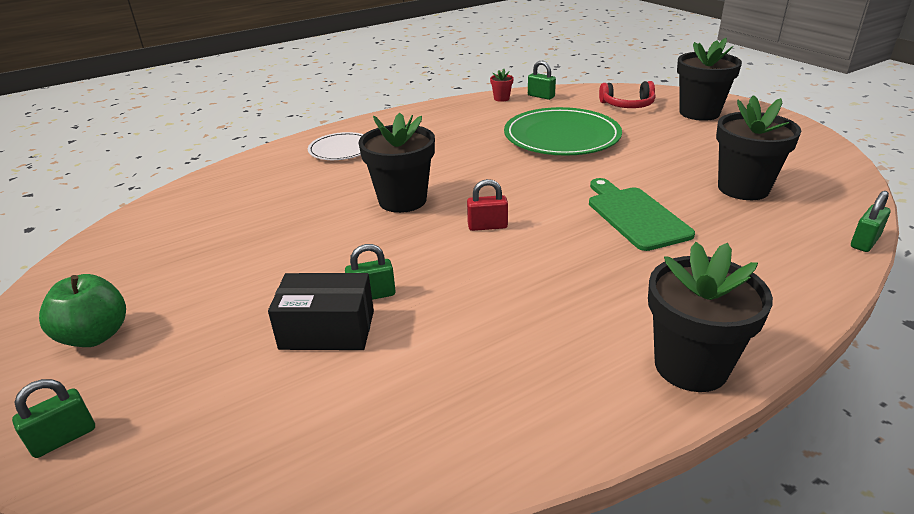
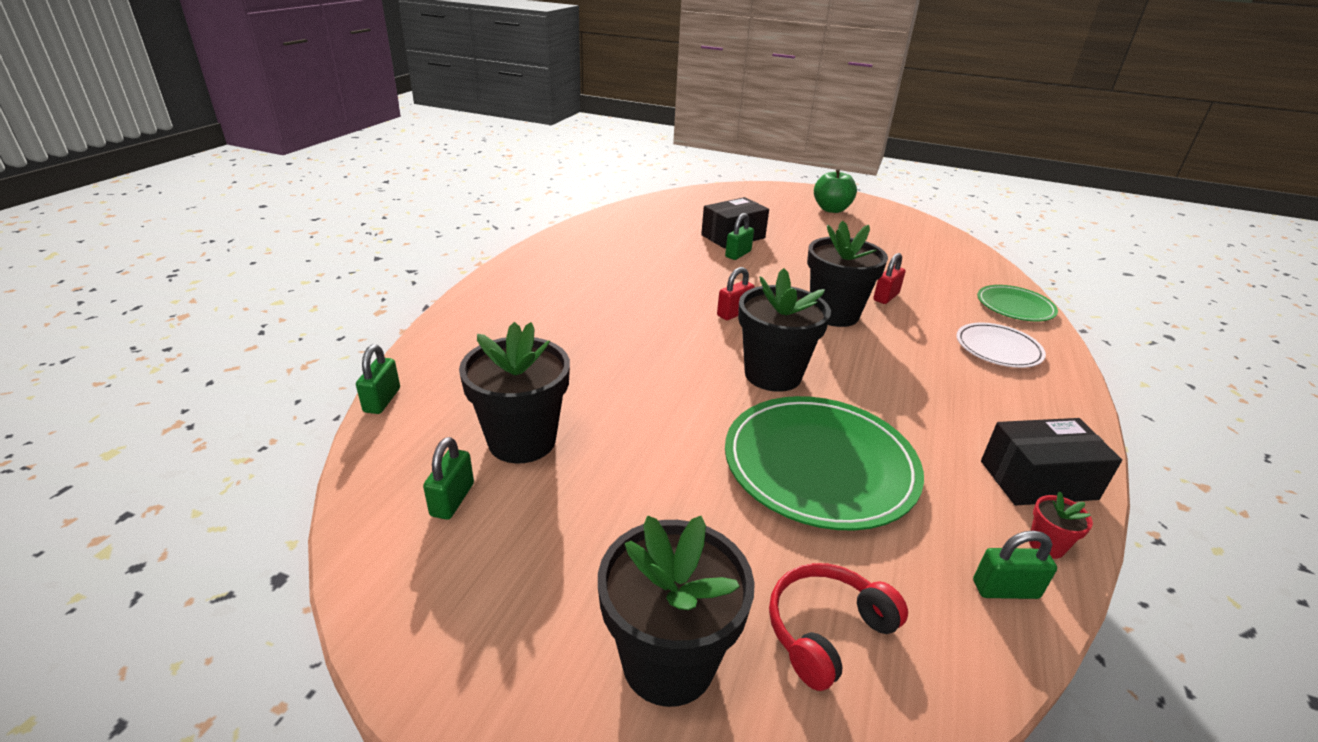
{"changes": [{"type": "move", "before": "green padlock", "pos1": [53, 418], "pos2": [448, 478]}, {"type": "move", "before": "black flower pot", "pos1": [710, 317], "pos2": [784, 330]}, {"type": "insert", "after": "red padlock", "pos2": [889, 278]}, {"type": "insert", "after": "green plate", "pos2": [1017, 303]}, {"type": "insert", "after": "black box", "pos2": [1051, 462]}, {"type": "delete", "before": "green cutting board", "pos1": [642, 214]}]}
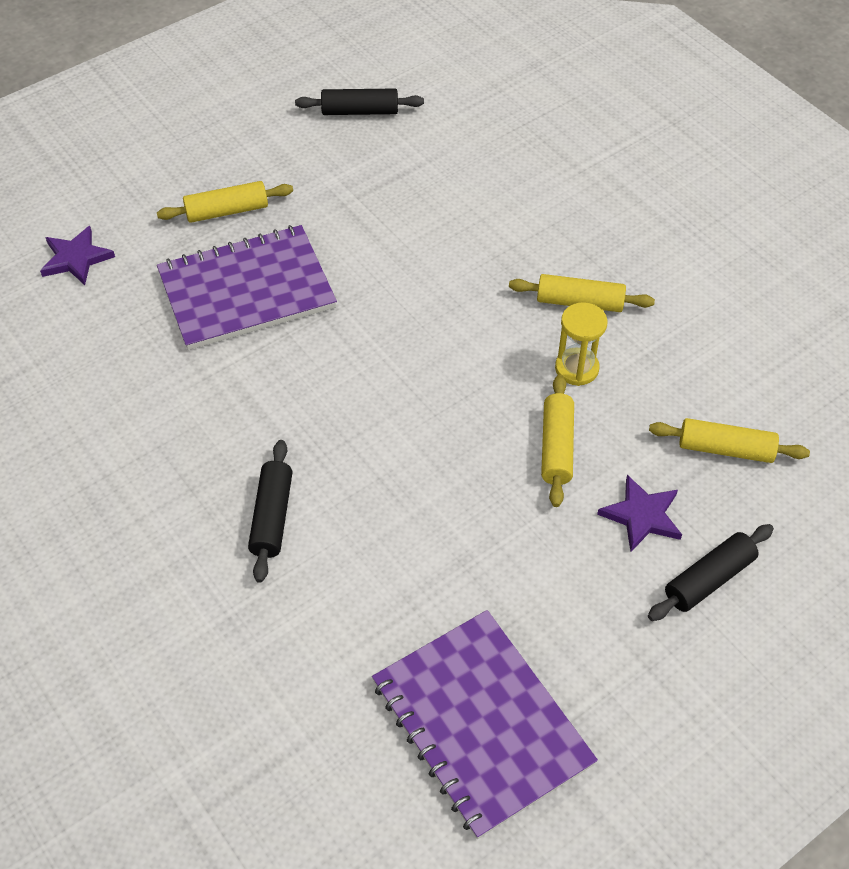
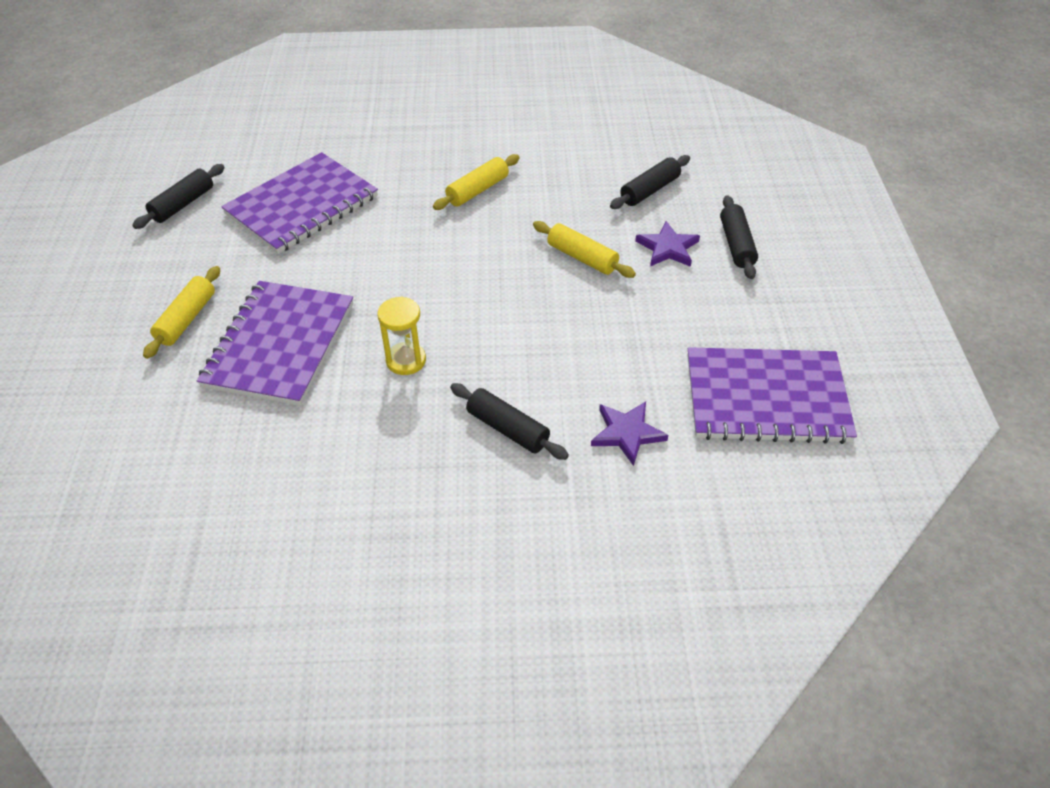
{"changes": [{"type": "insert", "after": "purple notebook", "pos2": [299, 203]}, {"type": "move", "before": "yellow hourglass", "pos1": [581, 344], "pos2": [401, 336]}, {"type": "move", "before": "purple star", "pos1": [77, 255], "pos2": [629, 434]}, {"type": "recolor", "before": "yellow rolling pin", "after": "black rolling pin", "pos1": [729, 440], "pos2": [650, 182]}]}
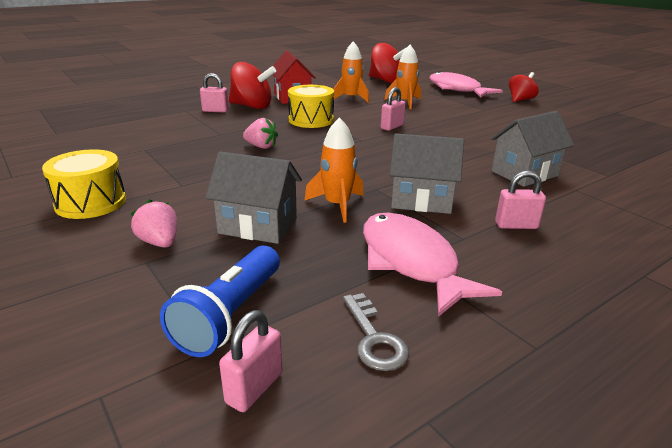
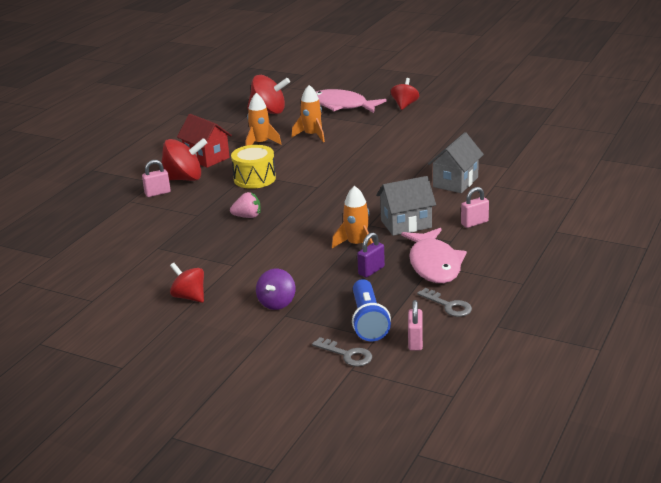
{"changes": [{"type": "replace", "before": "yellow drum", "after": "red spinning top", "pos1": [84, 184], "pos2": [187, 283]}, {"type": "replace", "before": "pink strawberry", "after": "purple spinning top", "pos1": [153, 223], "pos2": [275, 289]}, {"type": "insert", "after": "grey key", "pos2": [342, 351]}, {"type": "insert", "after": "purple padlock", "pos2": [371, 255]}, {"type": "rotate", "before": "pink fish", "pos1": [432, 265], "pos2": [434, 255], "turn": -135}, {"type": "delete", "before": "grey house", "pos1": [254, 198]}, {"type": "delete", "before": "pink padlock", "pos1": [393, 109]}]}
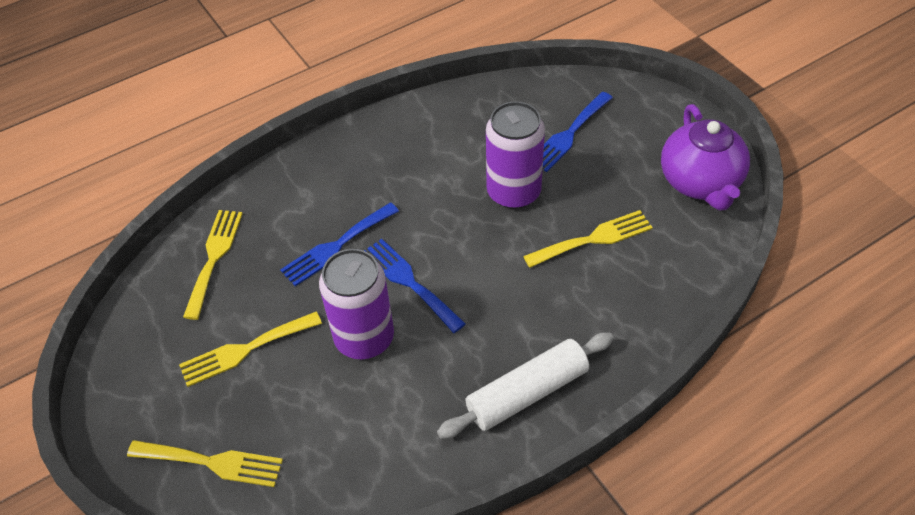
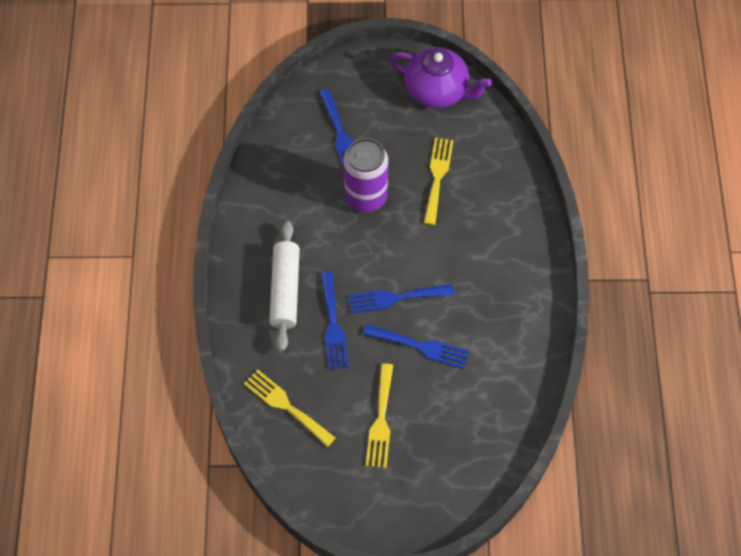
{"changes": [{"type": "move", "before": "white rolling pin", "pos1": [525, 385], "pos2": [284, 286]}, {"type": "replace", "before": "purple can", "after": "blue fork", "pos1": [356, 304], "pos2": [416, 346]}, {"type": "delete", "before": "yellow fork", "pos1": [205, 463]}]}
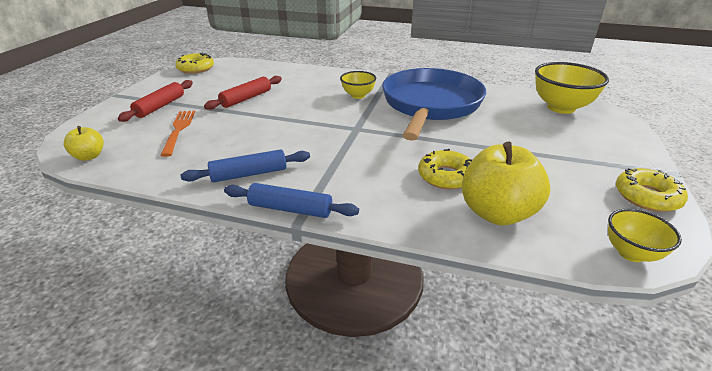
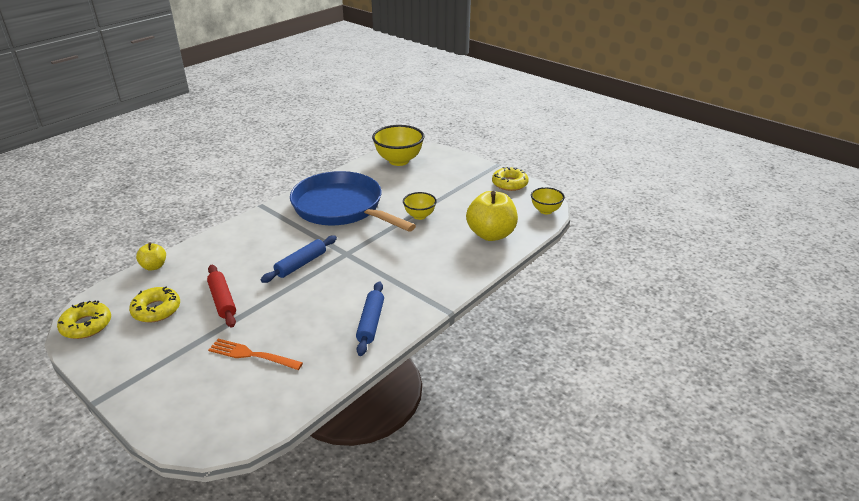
{"changes": [{"type": "move", "before": "yellow donut", "pos1": [445, 169], "pos2": [154, 304]}, {"type": "move", "before": "yellow apple", "pos1": [84, 143], "pos2": [151, 256]}, {"type": "move", "before": "blue rolling pin", "pos1": [291, 200], "pos2": [299, 259]}, {"type": "move", "before": "yellow bowl", "pos1": [358, 85], "pos2": [420, 206]}, {"type": "delete", "before": "red rolling pin", "pos1": [155, 101]}]}
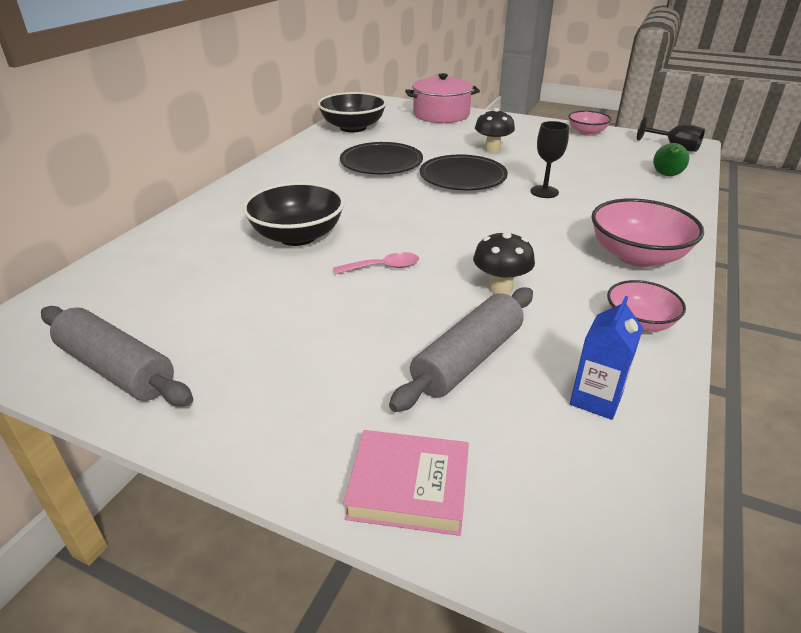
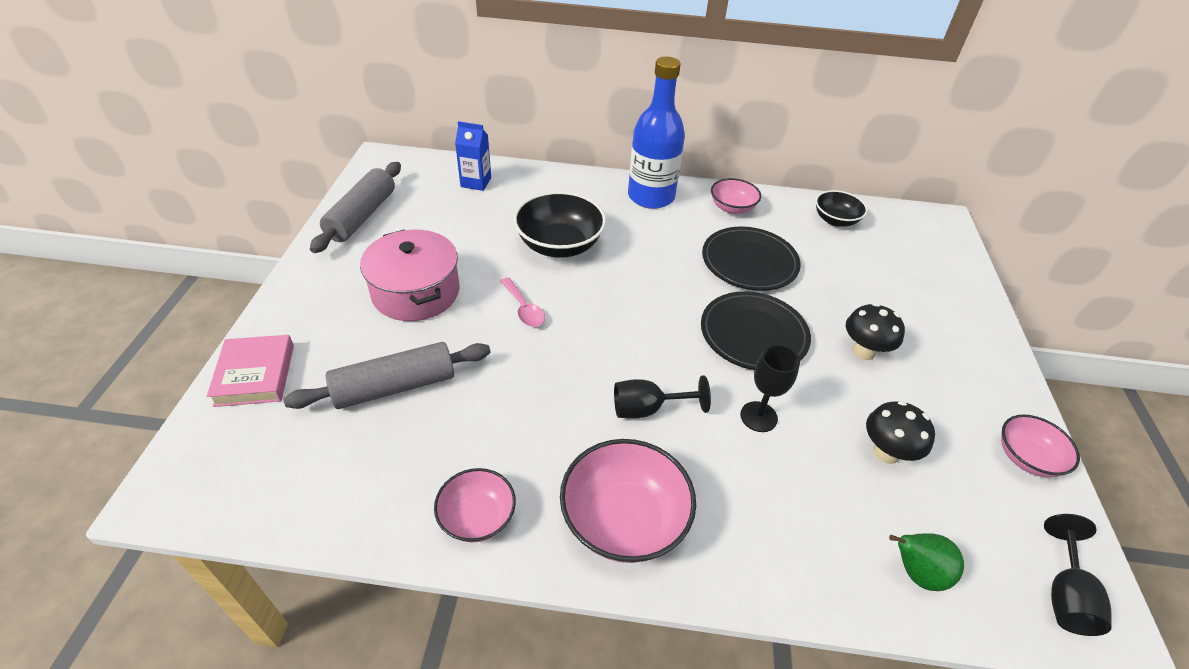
{"changes": [{"type": "rotate", "before": "grey rolling pin", "pos1": [461, 349], "pos2": [387, 375], "turn": -45}, {"type": "move", "before": "pink pot", "pos1": [442, 98], "pos2": [410, 275]}, {"type": "move", "before": "blue carton", "pos1": [606, 358], "pos2": [473, 156]}, {"type": "insert", "after": "black goblet", "pos2": [662, 397]}, {"type": "insert", "after": "blue bottle", "pos2": [656, 133]}, {"type": "insert", "after": "pink bowl", "pos2": [736, 196]}, {"type": "resize", "before": "black bowl", "pos1": [352, 112], "pos2": [842, 208], "scale": 0.6}, {"type": "move", "before": "black mushroom", "pos1": [504, 262], "pos2": [900, 432]}]}
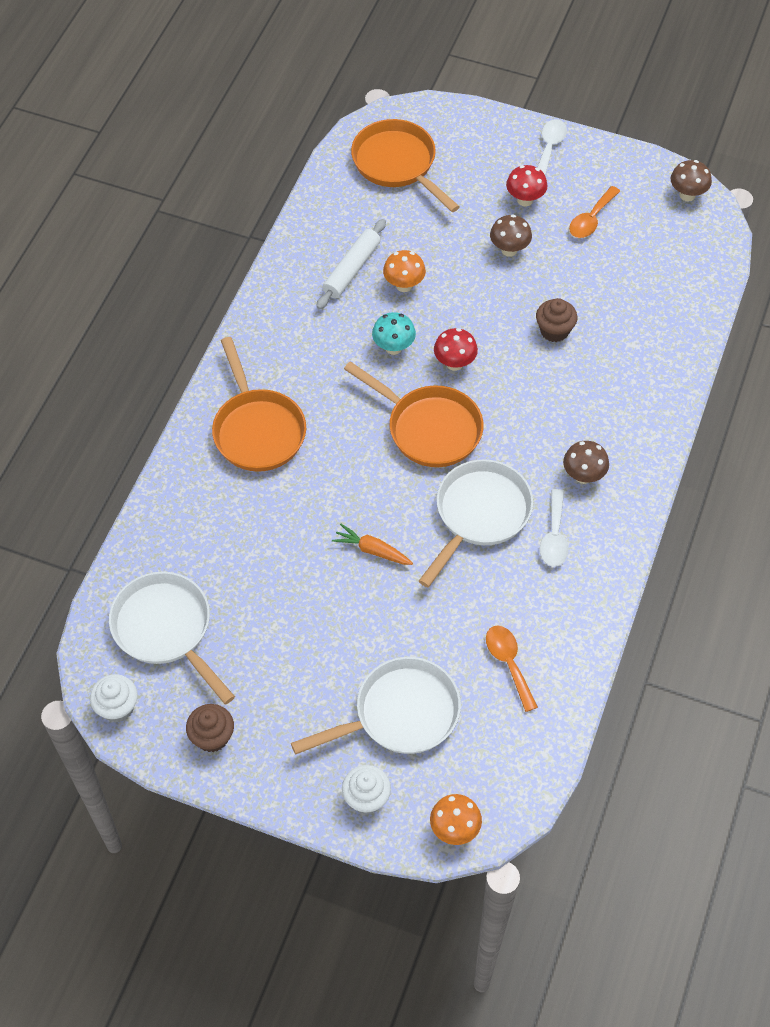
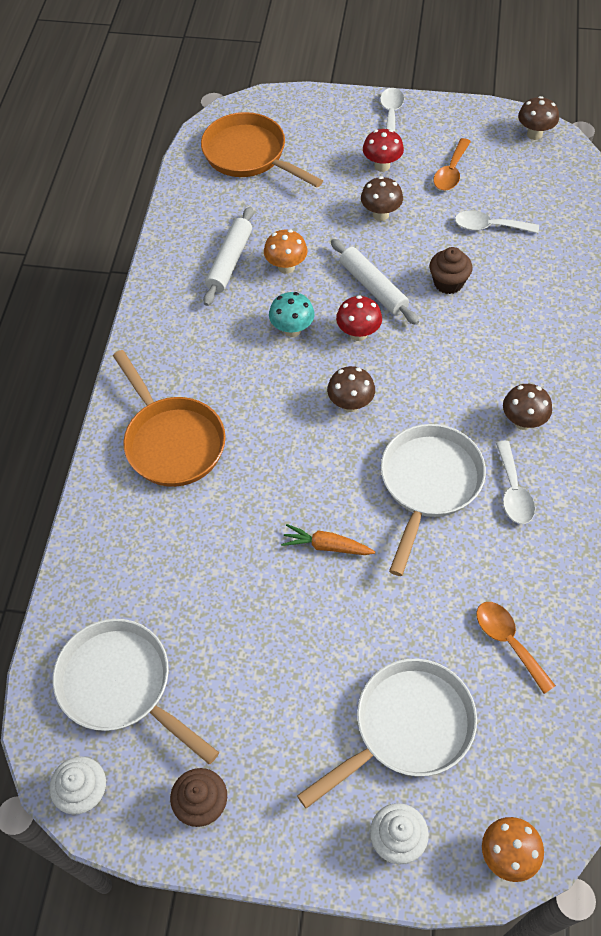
{"changes": [{"type": "replace", "before": "orange pan", "after": "brown mushroom", "pos1": [414, 414], "pos2": [351, 389]}, {"type": "insert", "after": "white rolling pin", "pos2": [375, 282]}, {"type": "insert", "after": "white spoon", "pos2": [497, 221]}]}
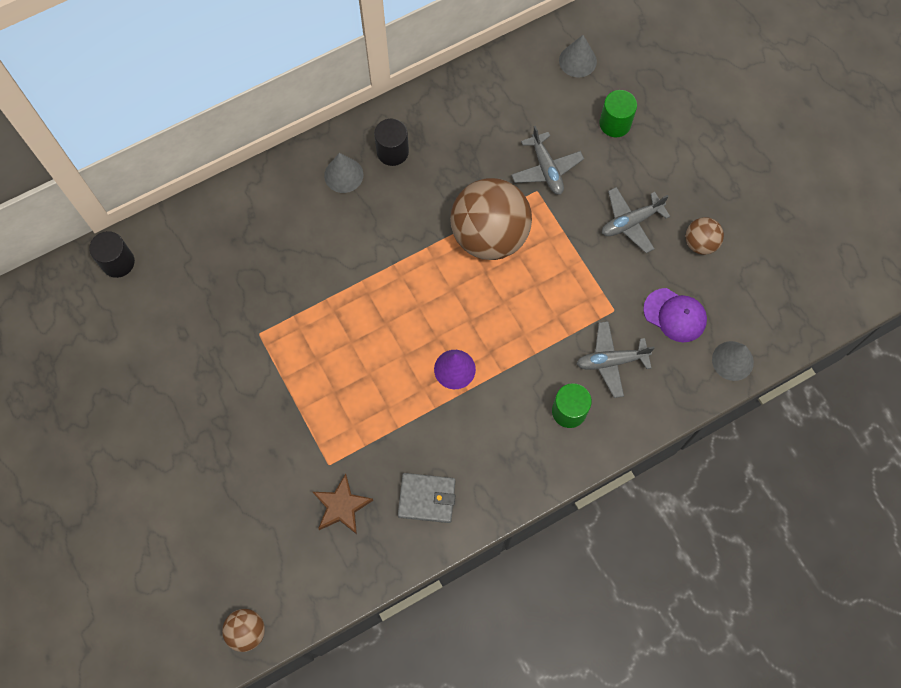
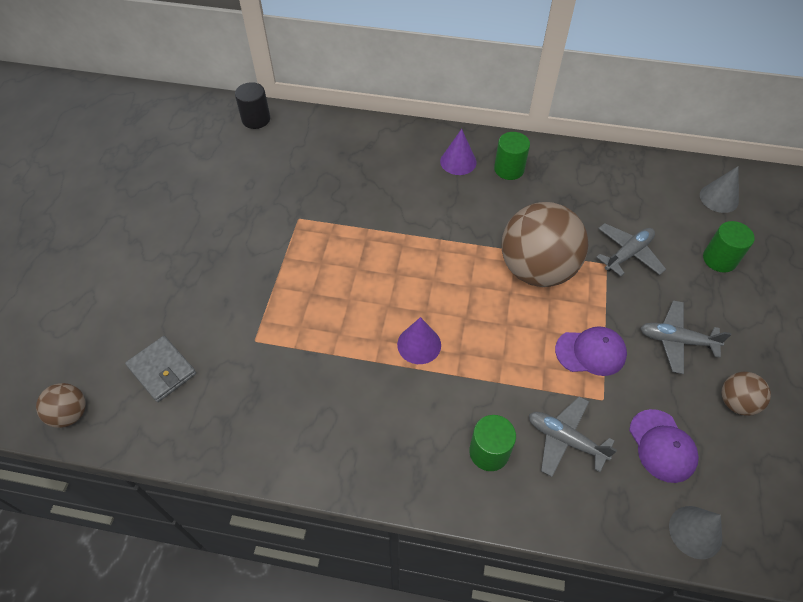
{"changes": [{"type": "move", "before": "grey wallet", "pos1": [427, 498], "pos2": [160, 369]}, {"type": "recolor", "before": "grey cone", "after": "purple cone", "pos1": [343, 173], "pos2": [458, 152]}, {"type": "recolor", "before": "black cylinder", "after": "green cylinder", "pos1": [391, 142], "pos2": [512, 156]}, {"type": "insert", "after": "purple cap", "pos2": [591, 351]}, {"type": "rotate", "before": "grey plane", "pos1": [547, 160], "pos2": [631, 249], "turn": -150}, {"type": "delete", "before": "brown star", "pos1": [343, 504]}]}
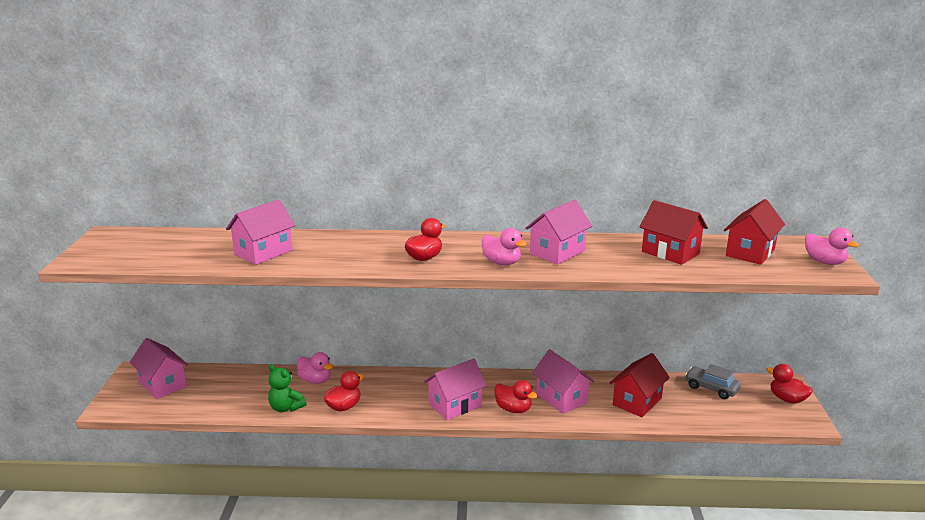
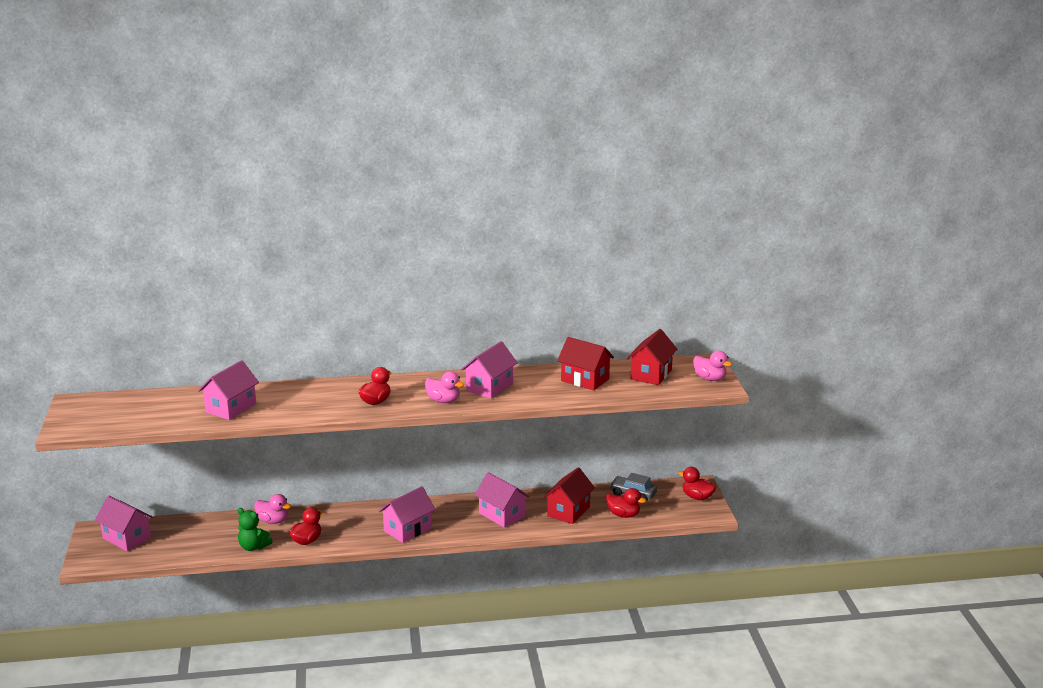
{"changes": [{"type": "move", "before": "red duck", "pos1": [515, 396], "pos2": [626, 503]}]}
